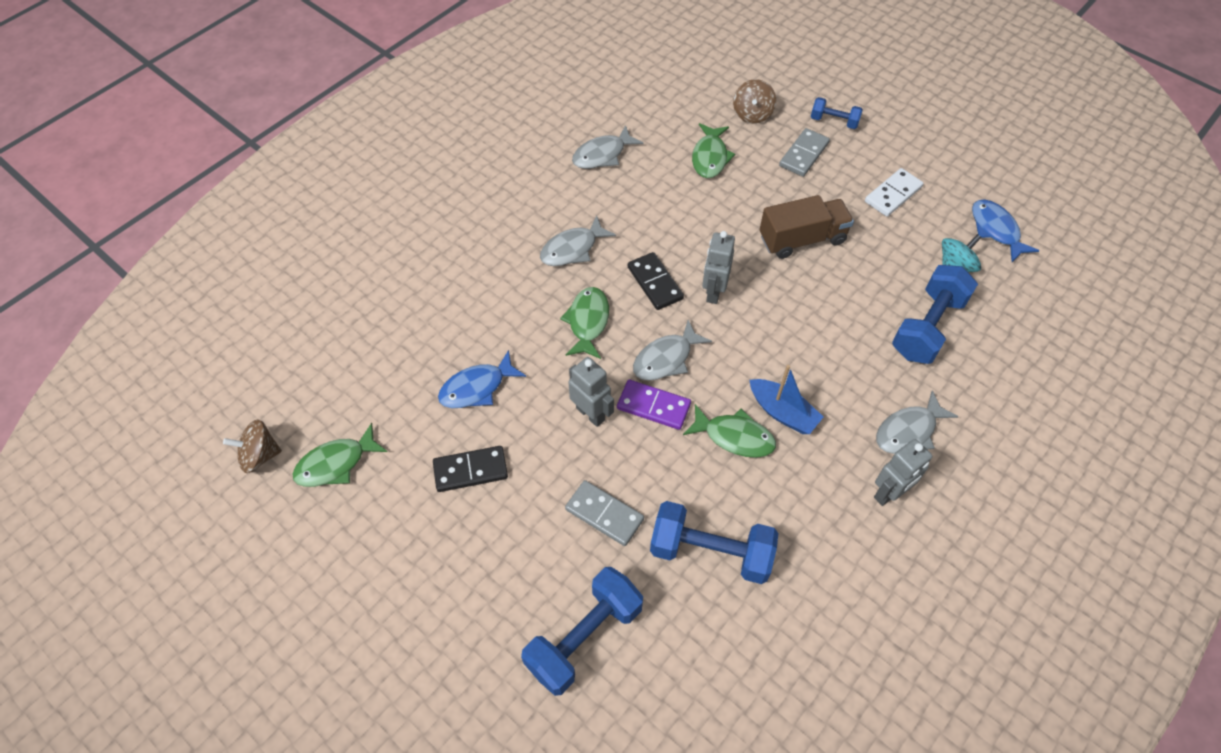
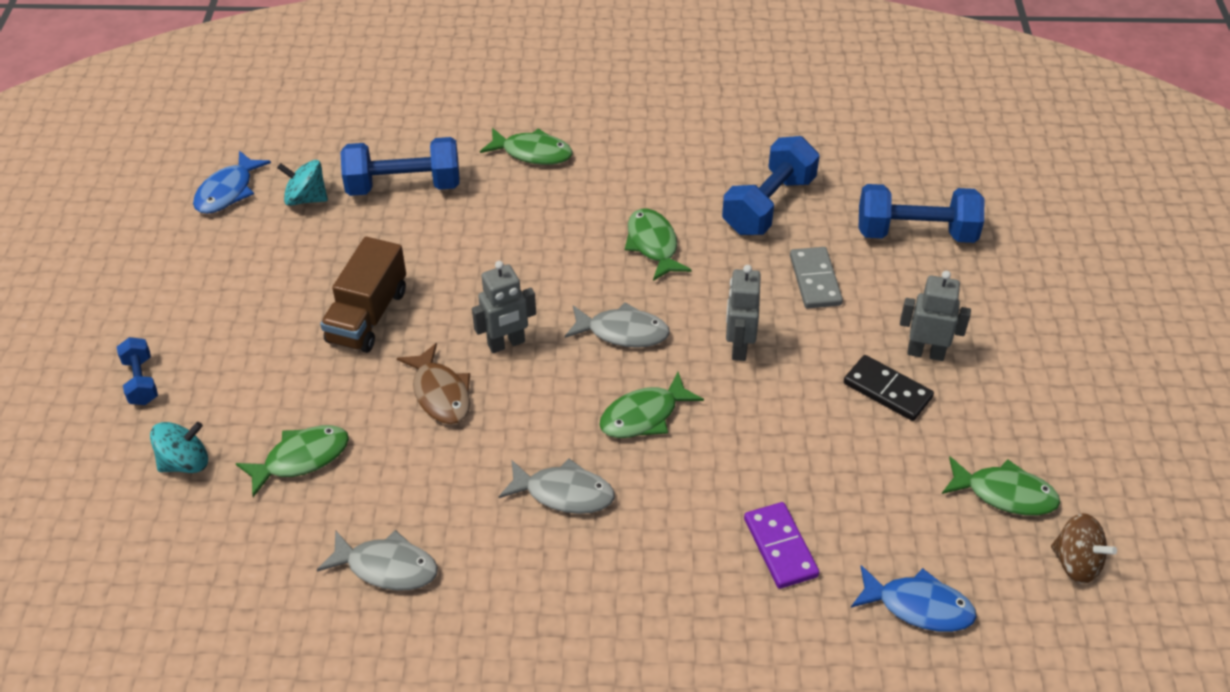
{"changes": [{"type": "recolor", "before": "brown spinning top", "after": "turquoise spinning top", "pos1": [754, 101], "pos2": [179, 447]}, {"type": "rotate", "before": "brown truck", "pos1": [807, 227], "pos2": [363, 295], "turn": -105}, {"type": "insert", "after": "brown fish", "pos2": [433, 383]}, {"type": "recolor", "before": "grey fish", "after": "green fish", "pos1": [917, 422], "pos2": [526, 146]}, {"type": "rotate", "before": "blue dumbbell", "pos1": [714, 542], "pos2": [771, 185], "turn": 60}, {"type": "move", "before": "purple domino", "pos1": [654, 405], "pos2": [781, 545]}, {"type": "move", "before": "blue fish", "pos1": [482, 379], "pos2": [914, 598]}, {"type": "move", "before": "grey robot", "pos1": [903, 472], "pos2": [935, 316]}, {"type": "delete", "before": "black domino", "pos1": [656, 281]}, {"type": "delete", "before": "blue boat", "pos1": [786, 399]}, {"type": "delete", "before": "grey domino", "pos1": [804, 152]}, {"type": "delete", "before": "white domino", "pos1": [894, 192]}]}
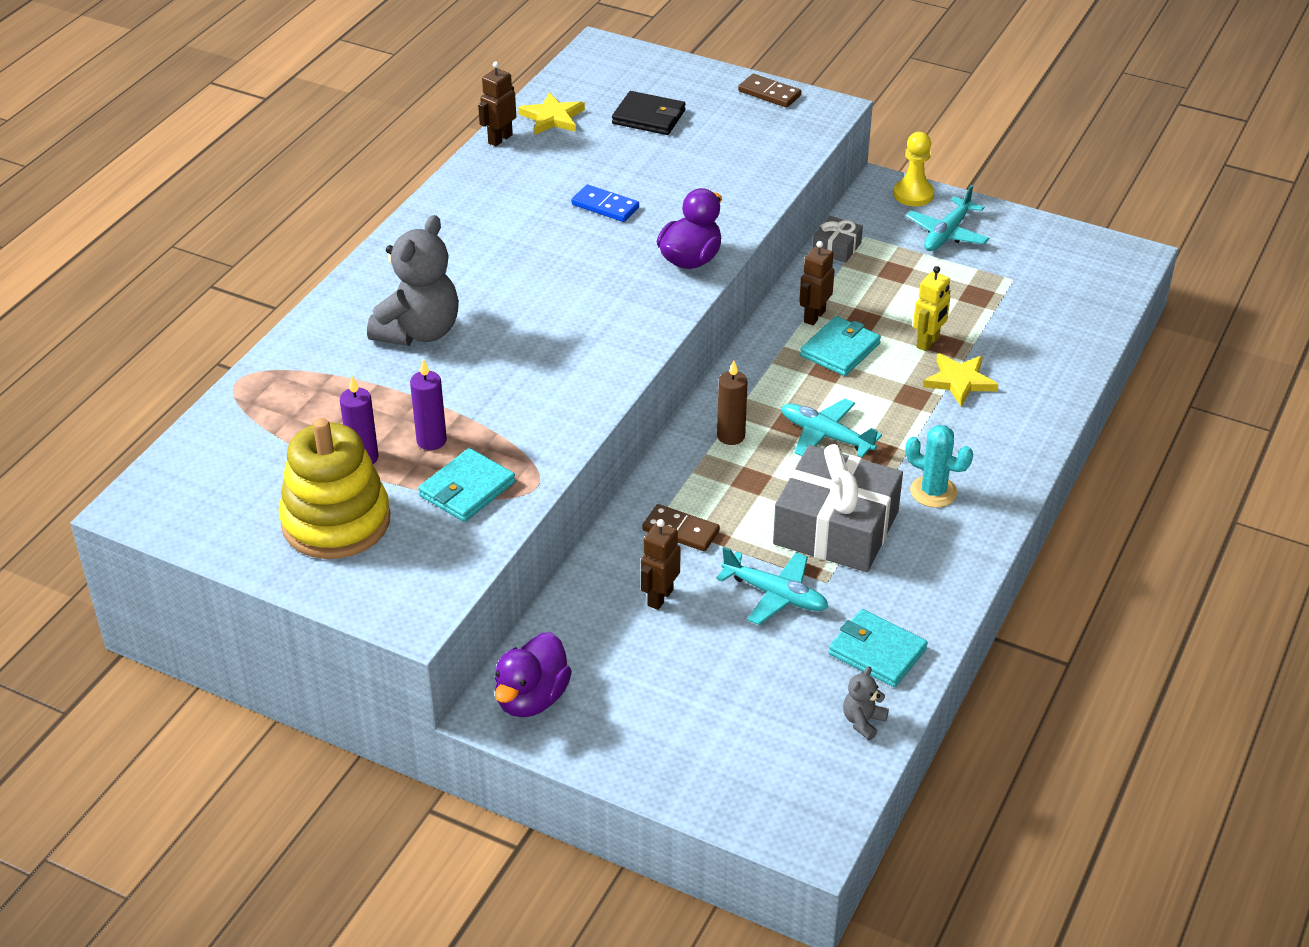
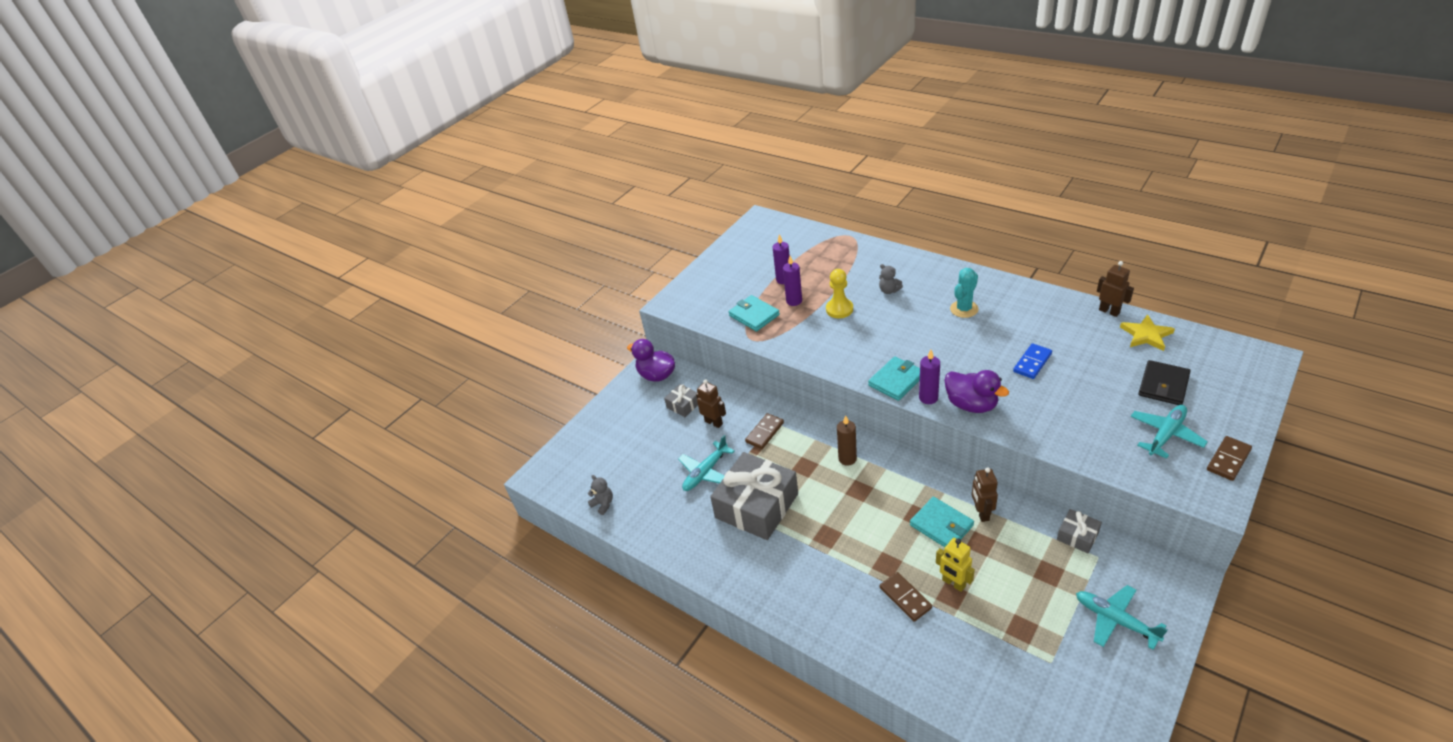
{"changes": [{"type": "insert", "after": "grey gift", "pos2": [681, 400]}, {"type": "move", "before": "yellow pawn", "pos1": [913, 169], "pos2": [839, 293]}, {"type": "move", "before": "turquoise wallet", "pos1": [878, 648], "pos2": [894, 378]}, {"type": "resize", "before": "grey teddy bear", "pos1": [413, 280], "pos2": [891, 279], "scale": 0.44}, {"type": "replace", "before": "yellow star", "after": "brown domino", "pos1": [961, 379], "pos2": [906, 597]}, {"type": "insert", "after": "purple candle", "pos2": [929, 377]}, {"type": "move", "before": "turquoise cactus", "pos1": [939, 466], "pos2": [964, 293]}, {"type": "rotate", "before": "brown robot", "pos1": [817, 283], "pos2": [985, 494], "turn": -135}, {"type": "move", "before": "turquoise plane", "pos1": [831, 428], "pos2": [1169, 432]}, {"type": "delete", "before": "yellow stacking toy", "pos1": [334, 488]}]}
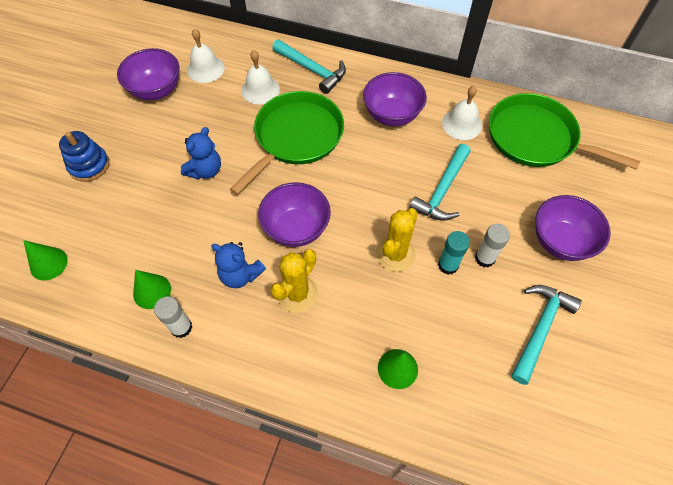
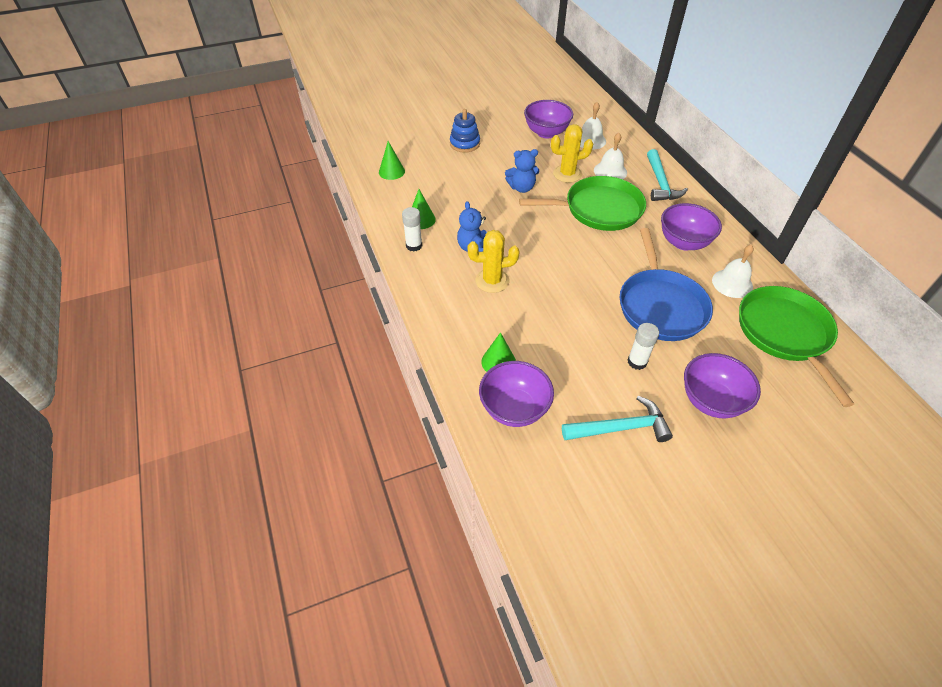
{"changes": [{"type": "move", "before": "purple bowl", "pos1": [294, 214], "pos2": [516, 394]}, {"type": "move", "before": "yellow cactus", "pos1": [397, 240], "pos2": [572, 153]}, {"type": "replace", "before": "turquoise hammer", "after": "blue pan", "pos1": [440, 182], "pos2": [666, 284]}, {"type": "delete", "before": "turquoise glue stick", "pos1": [454, 253]}]}
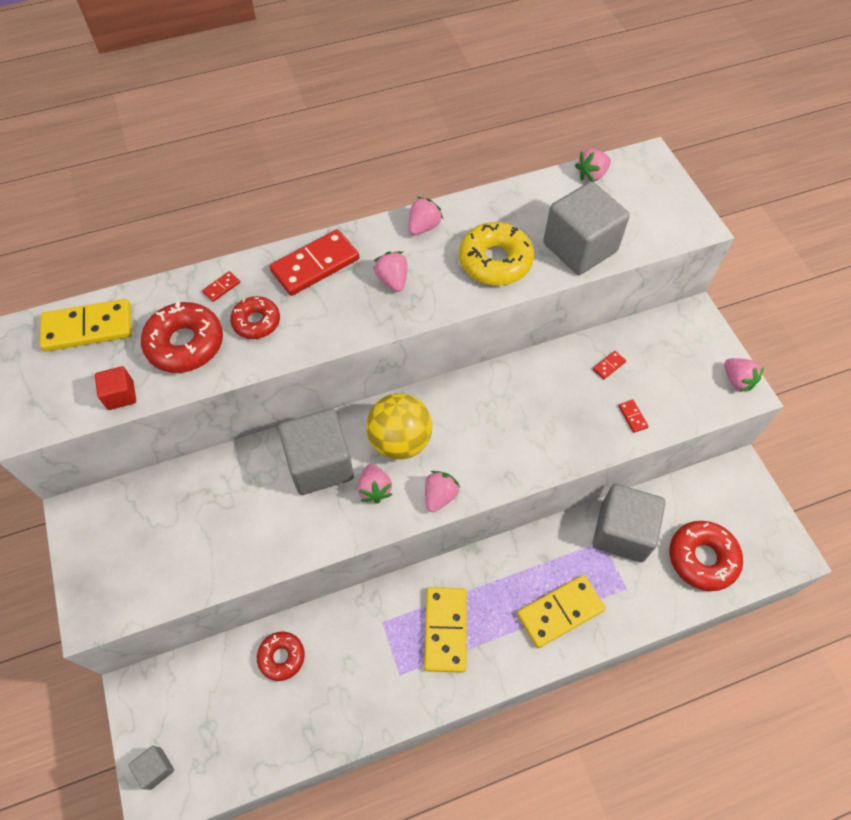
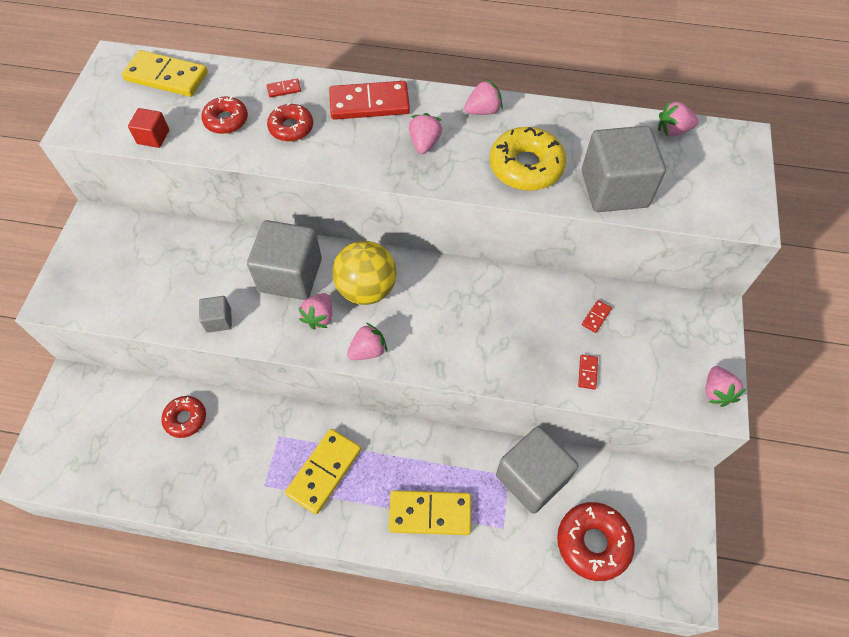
{"changes": [{"type": "move", "before": "grey cube", "pos1": [151, 768], "pos2": [215, 314]}, {"type": "resize", "before": "red donut", "pos1": [182, 337], "pos2": [224, 115], "scale": 0.63}, {"type": "rotate", "before": "red domino", "pos1": [609, 365], "pos2": [597, 316], "turn": -45}]}
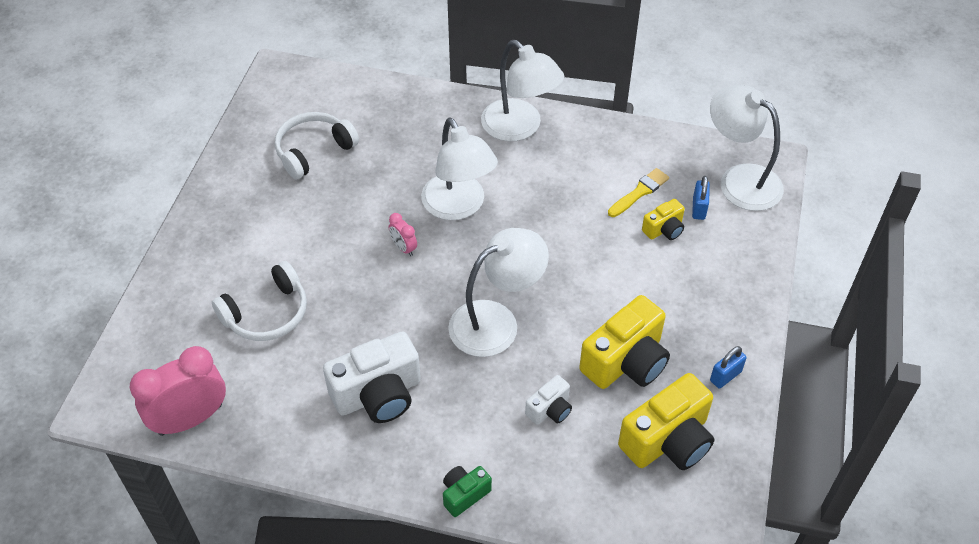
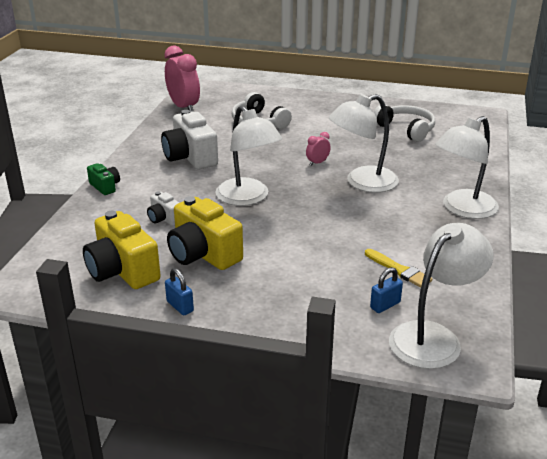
{"changes": [{"type": "rotate", "before": "blue padlock", "pos1": [701, 198], "pos2": [386, 290], "turn": -45}, {"type": "delete", "before": "yellow camera", "pos1": [663, 219]}]}
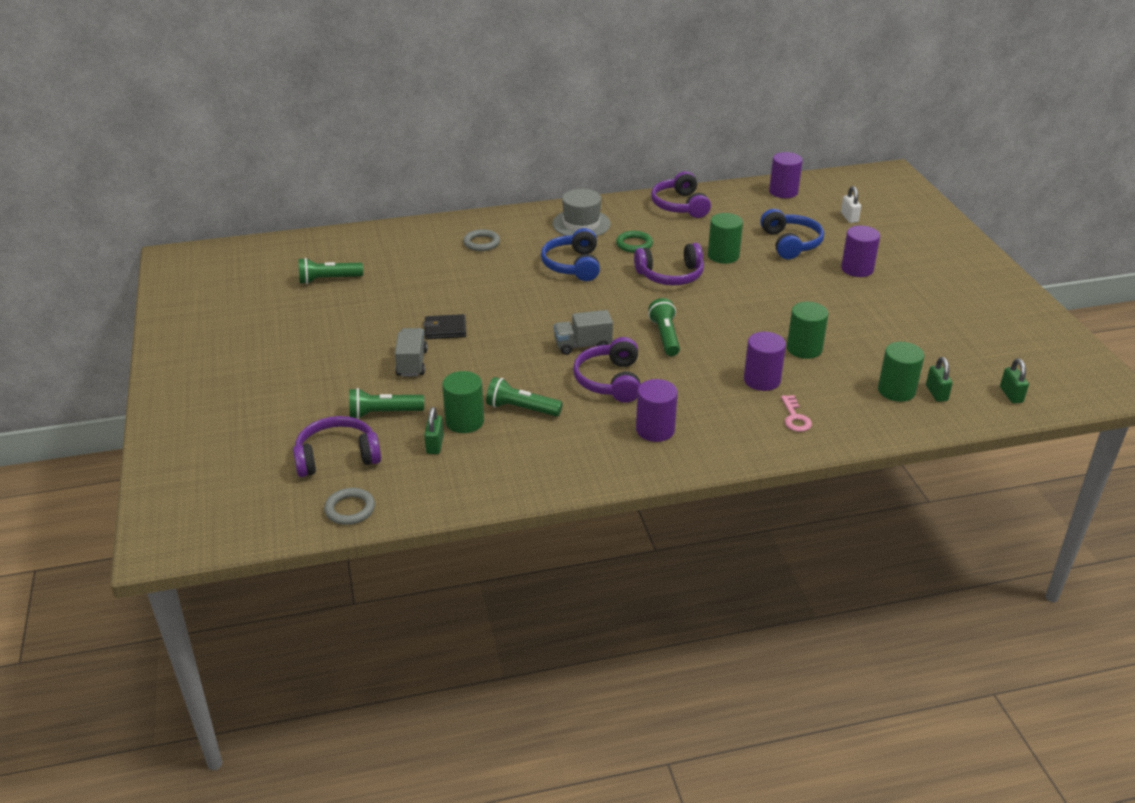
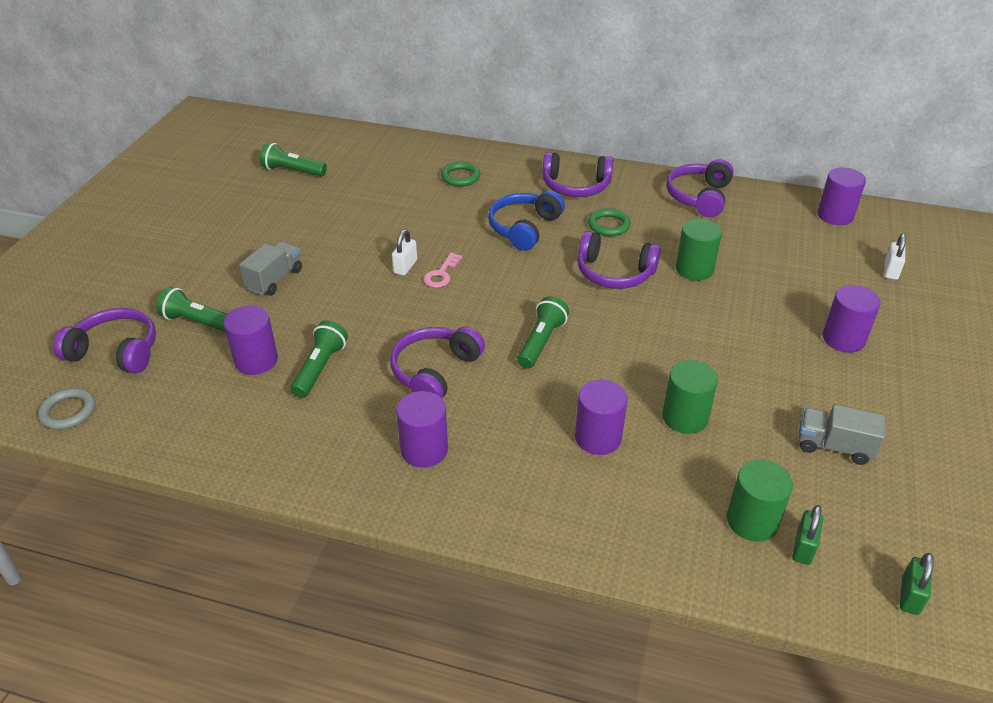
{"changes": [{"type": "recolor", "before": "green cylinder", "after": "purple cylinder", "pos1": [463, 402], "pos2": [251, 340]}, {"type": "rotate", "before": "green flashlight", "pos1": [524, 397], "pos2": [319, 359], "turn": 60}, {"type": "insert", "after": "white padlock", "pos2": [404, 252]}, {"type": "move", "before": "pink key", "pos1": [796, 413], "pos2": [442, 270]}, {"type": "recolor", "before": "grey ring", "after": "green ring", "pos1": [481, 240], "pos2": [461, 174]}, {"type": "replace", "before": "grey hat", "after": "purple headphones", "pos1": [581, 213], "pos2": [577, 174]}, {"type": "move", "before": "grey truck", "pos1": [583, 332], "pos2": [841, 434]}, {"type": "delete", "before": "black wallet", "pos1": [445, 326]}, {"type": "delete", "before": "green padlock", "pos1": [434, 430]}, {"type": "delete", "before": "blue headphones", "pos1": [792, 234]}]}
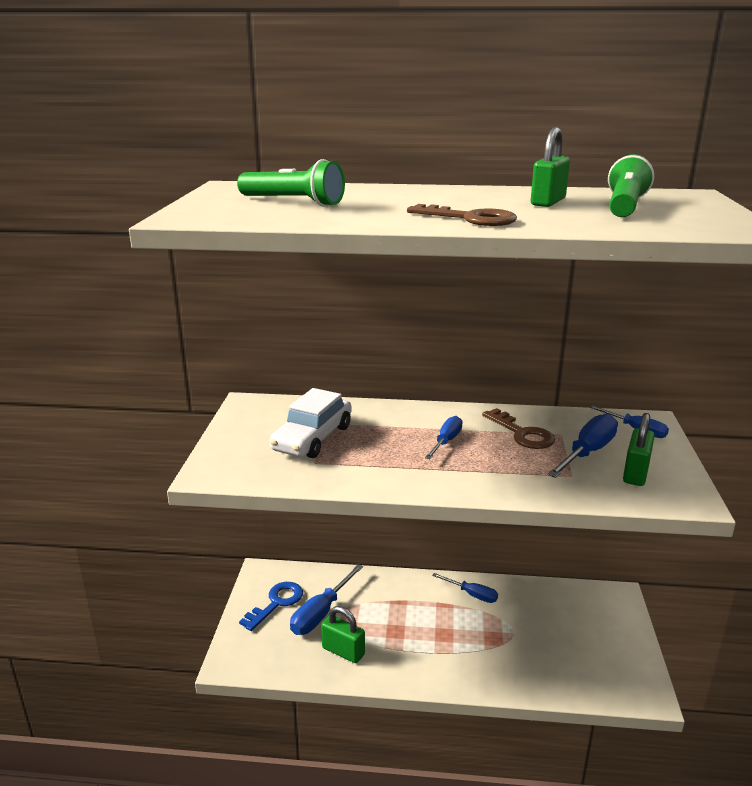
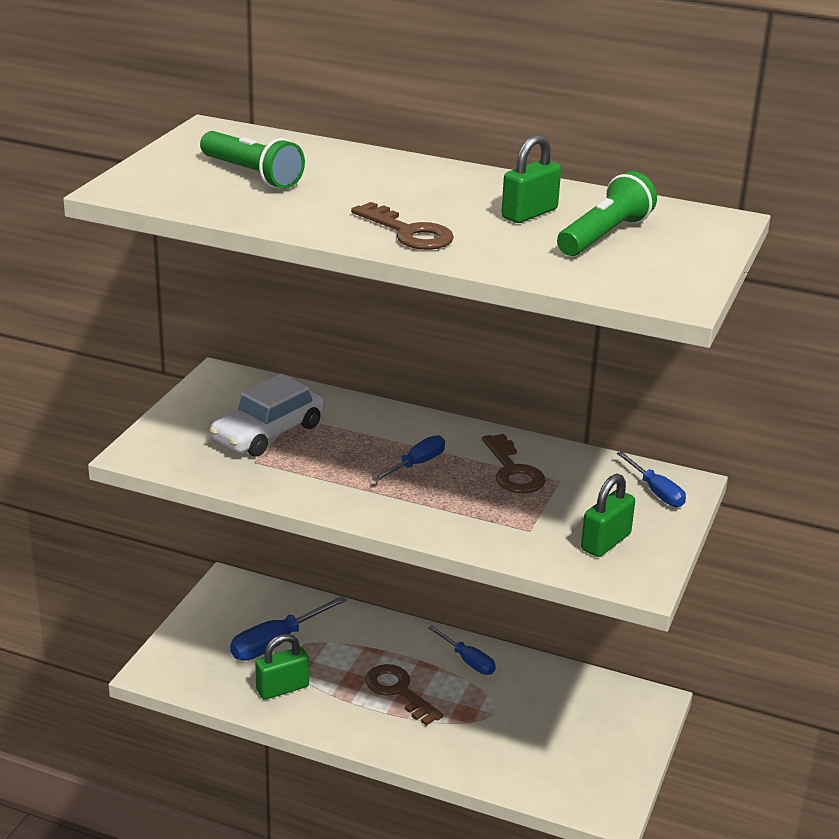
{"changes": [{"type": "rotate", "before": "green padlock", "pos1": [343, 634], "pos2": [282, 667], "turn": -75}, {"type": "insert", "after": "brown key", "pos2": [404, 695]}, {"type": "delete", "before": "blue key", "pos1": [271, 606]}, {"type": "delete", "before": "blue screwdriver", "pos1": [582, 445]}]}
